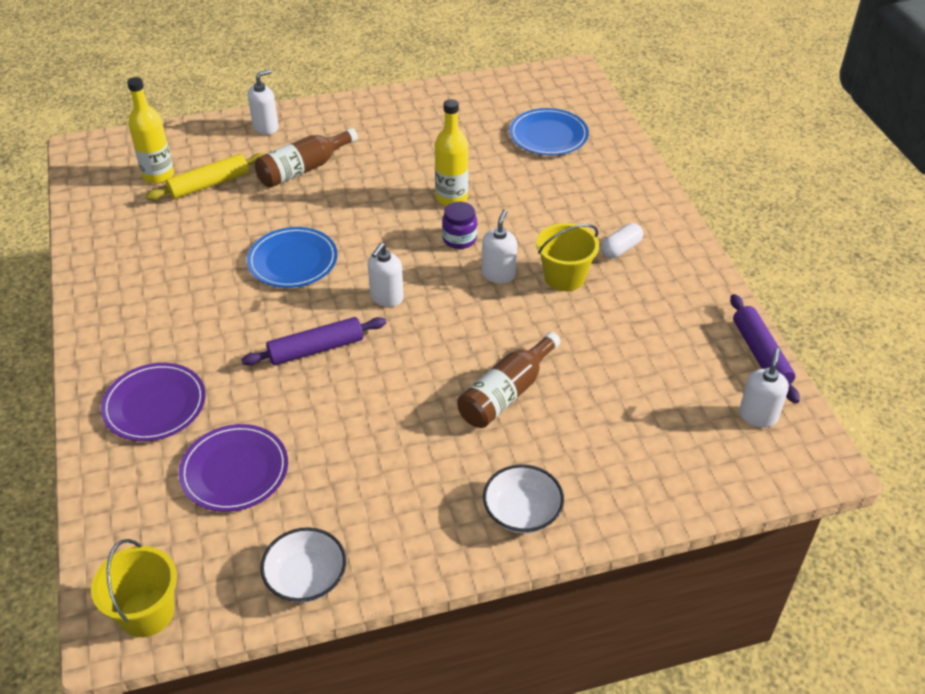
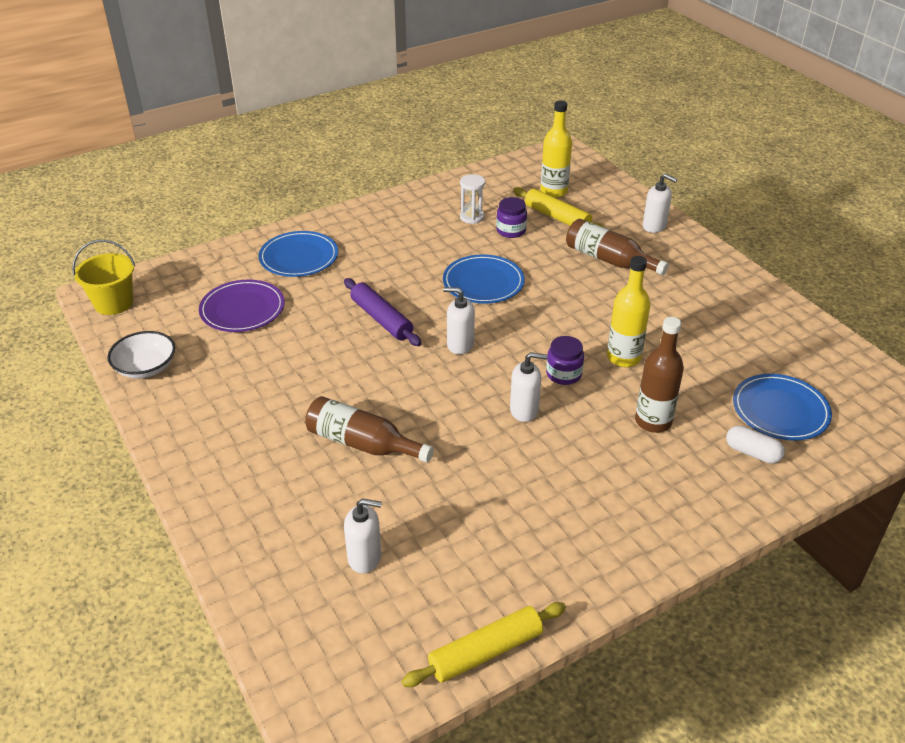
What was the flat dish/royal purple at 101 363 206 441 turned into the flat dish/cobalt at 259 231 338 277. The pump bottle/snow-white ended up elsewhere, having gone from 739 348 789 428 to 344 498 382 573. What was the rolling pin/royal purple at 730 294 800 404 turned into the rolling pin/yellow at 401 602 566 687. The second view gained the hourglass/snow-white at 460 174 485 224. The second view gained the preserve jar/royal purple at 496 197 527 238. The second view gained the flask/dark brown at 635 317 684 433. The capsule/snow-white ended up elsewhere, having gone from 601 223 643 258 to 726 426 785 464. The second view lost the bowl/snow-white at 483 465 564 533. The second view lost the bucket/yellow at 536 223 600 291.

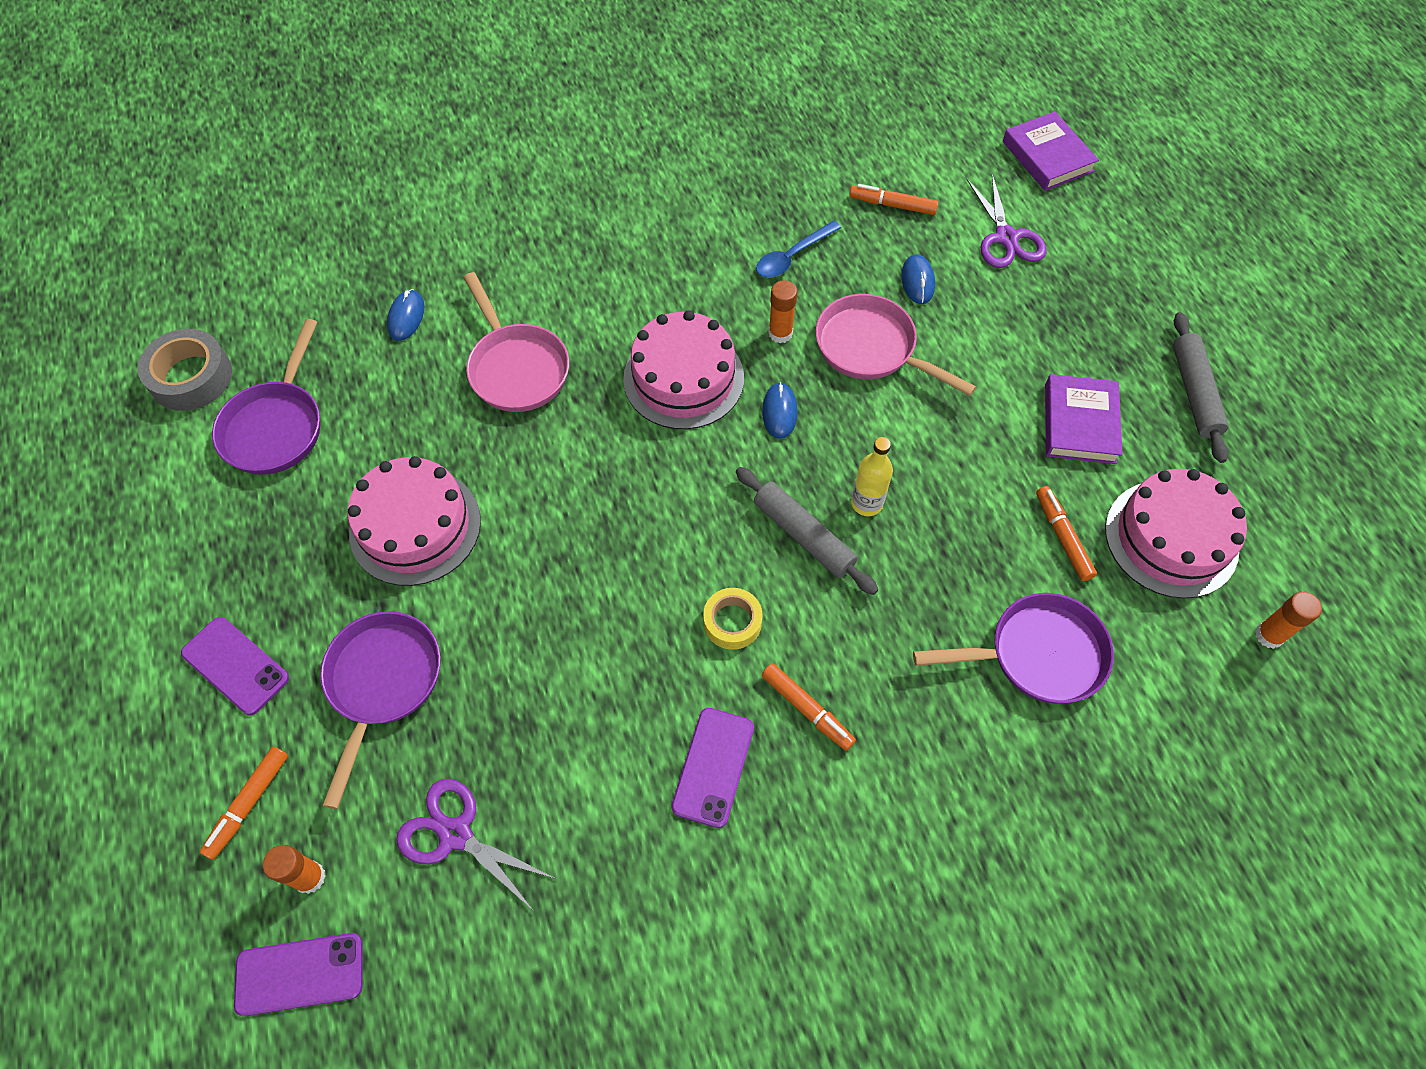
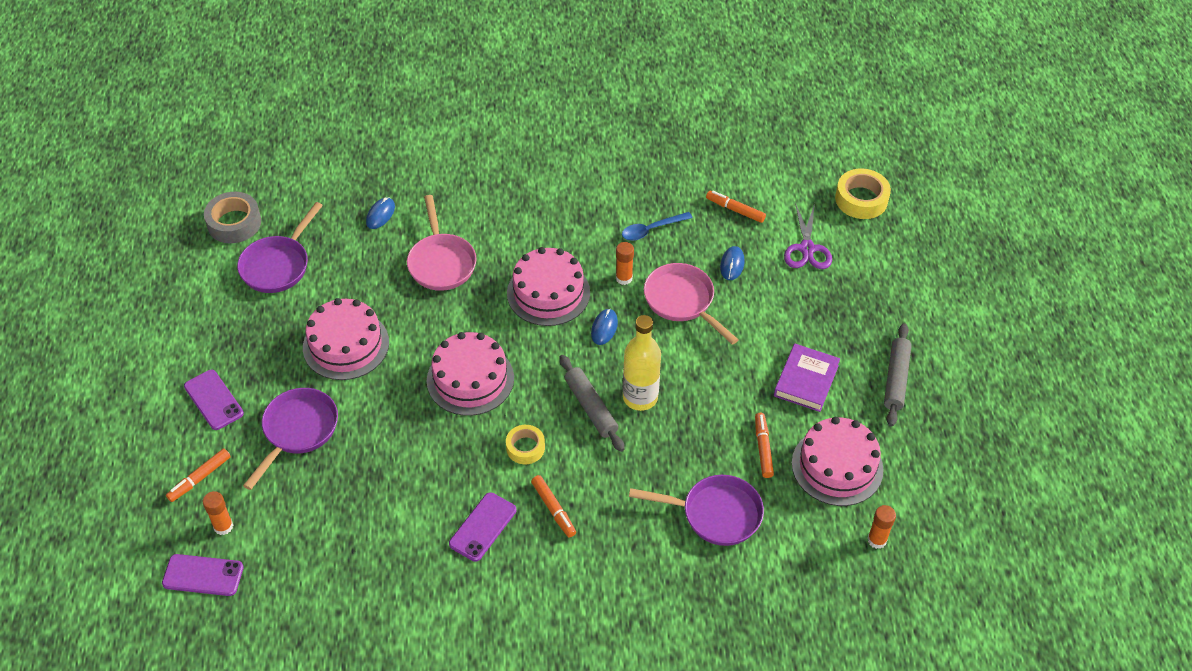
The second view gained the layer cake/rosy at 427 332 514 416. The size of the flask/yellow at 851 437 893 516 changed by a factor of 1.61. Where the hardback/royal purple stood at 1003 111 1099 191, the sticky tape/yellow came to stand at 835 169 891 219. The second view lost the pair of scissors/royal purple at 396 779 556 911.

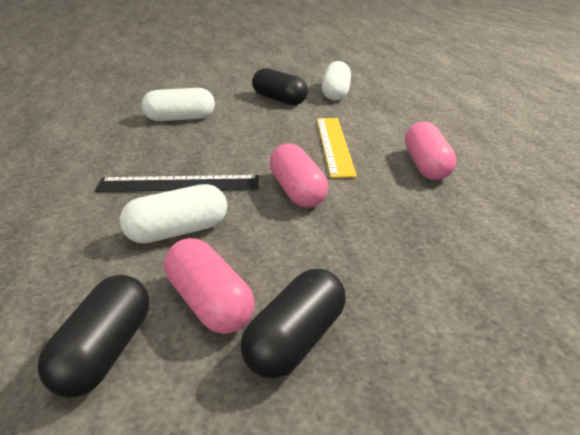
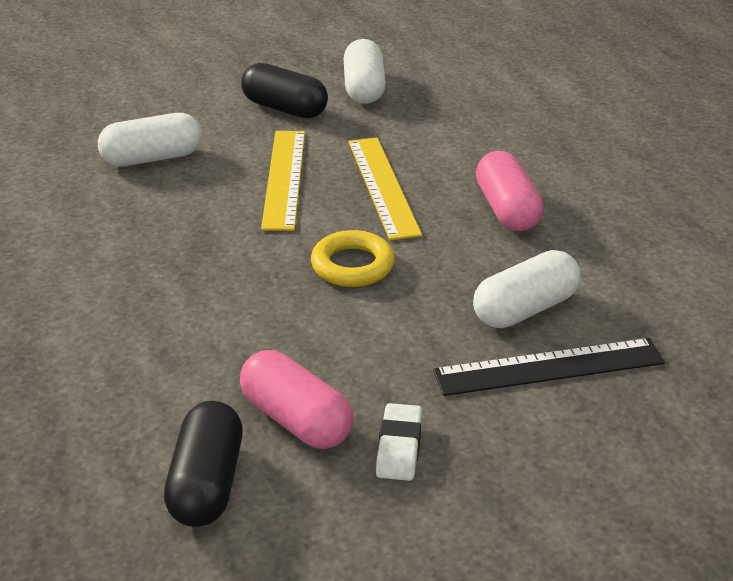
The second view gained the measuring stick/yellow at 261 131 305 231. Where the capsule/rosy stood at 269 143 328 208, the torus/yellow came to stand at 311 230 395 287. Where the capsule/ebony stood at 240 269 346 379, the pencil eraser/snow-white came to stand at 376 403 422 481. The measuring stick/ebony ended up elsewhere, having gone from 95 175 259 192 to 433 338 665 396. The capsule/snow-white ended up elsewhere, having gone from 120 184 227 244 to 473 250 580 328.

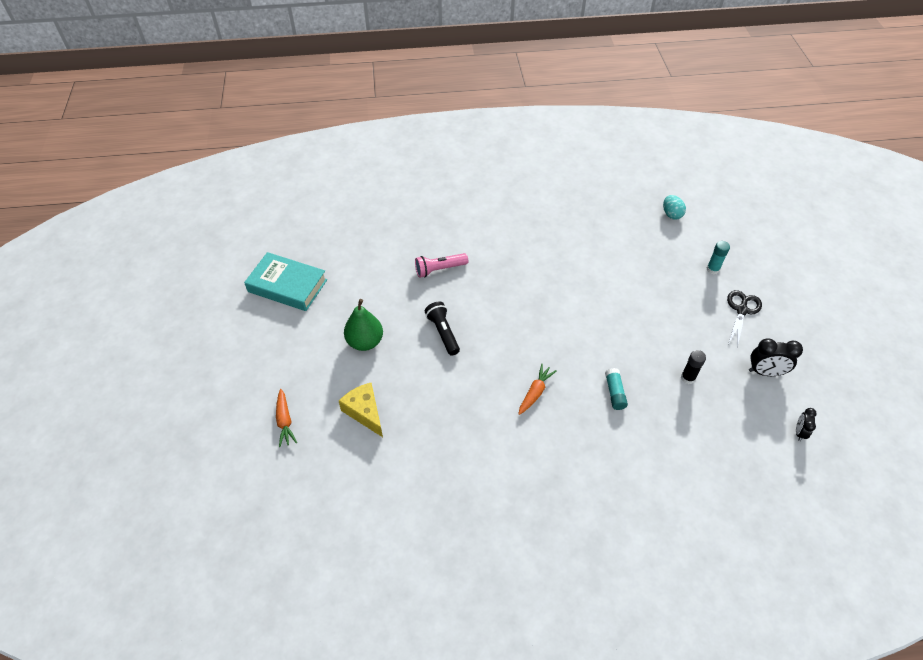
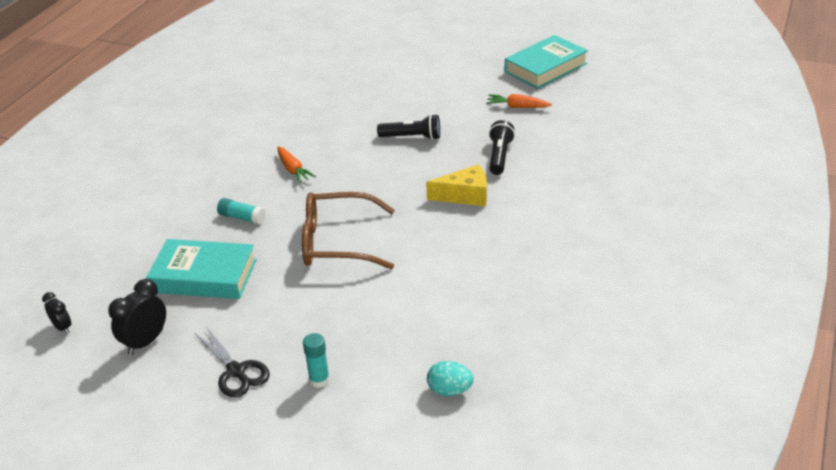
Where the stick of glue/ebony stood at 681 350 706 384, the hardback/turquoise came to stand at 146 239 257 299. The second view gained the spectacles/dark brown at 302 192 395 269. The cheese/yellow ended up elsewhere, having gone from 339 383 383 437 to 426 164 487 206. The toy carrot/bright orange ended up elsewhere, having gone from 276 389 297 447 to 486 94 552 108. What was the torch/rosy at 415 253 468 278 turned into the torch/ebony at 489 120 515 175. The second view lost the toy pear/emerald at 344 299 383 351.

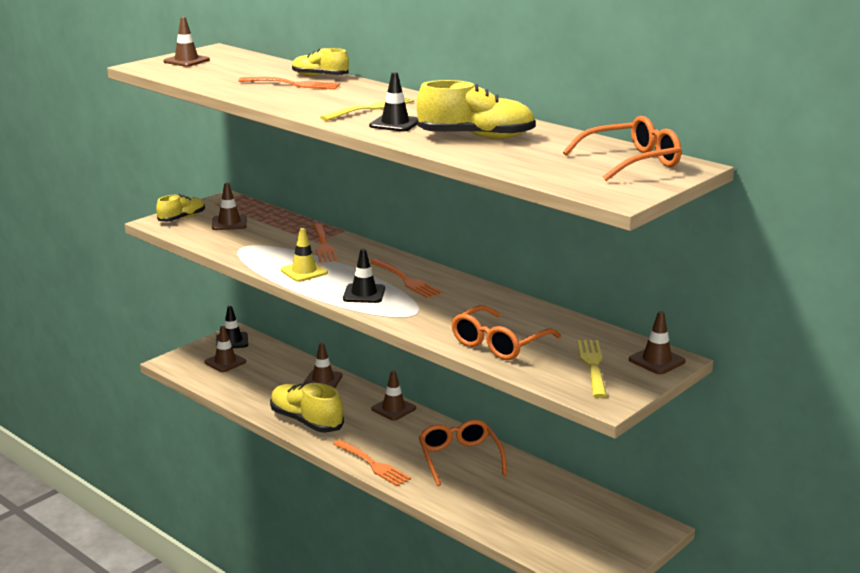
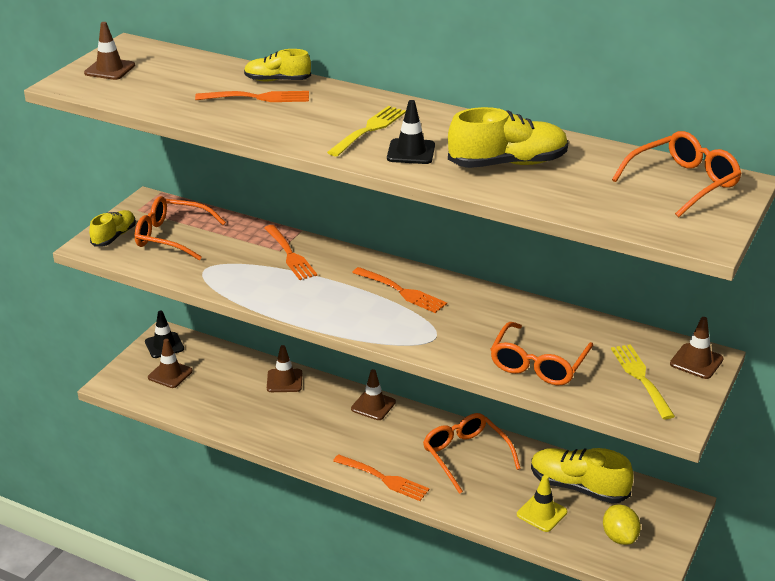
Where the traffic cone/dark brown stood at 212 183 247 230, the spectacles/bright orange came to stand at 135 196 226 260. The traffic cone/yellow ended up elsewhere, having gone from 281 228 328 282 to 517 475 567 532. The lace-up shoe/yellow ended up elsewhere, having gone from 270 383 344 433 to 531 448 634 504. The second view gained the lemon/yellow at 603 504 641 545. The second view lost the traffic cone/ebony at 343 249 385 303.

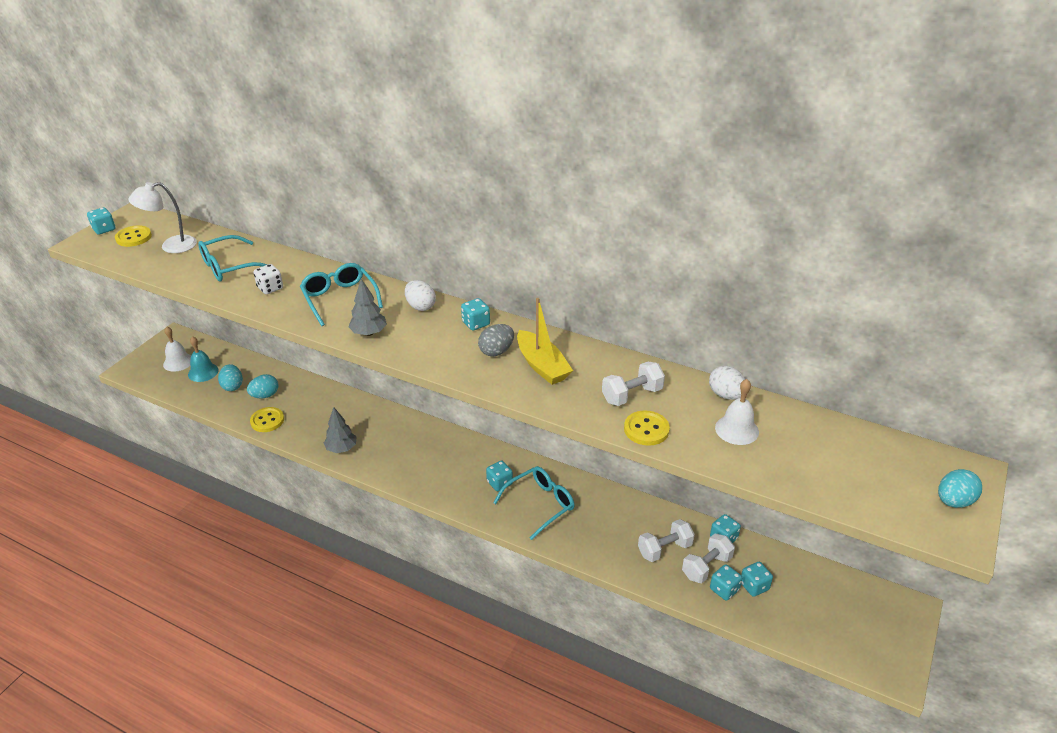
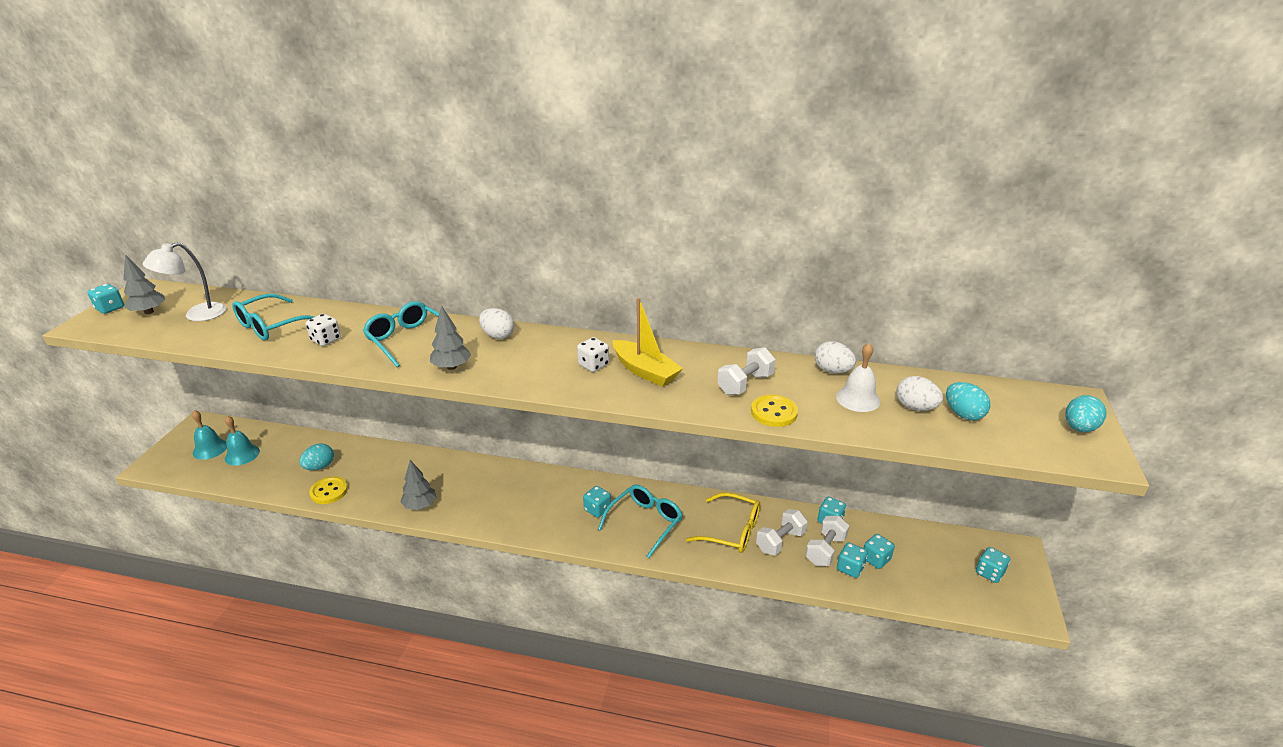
Where the sewing button/yellow stood at 115 225 152 247, the toy tree/gray came to stand at 123 255 166 314. What was the hand bell/snow-white at 163 327 191 372 turned into the hand bell/turquoise at 192 410 227 460. Where the egg shape/gray stood at 478 324 514 356, the die/snow-white came to stand at 577 337 609 372. The second view gained the spectacles/yellow at 686 492 760 553. The second view gained the egg shape/snow-white at 897 376 943 411. The egg shape/turquoise ended up elsewhere, having gone from 218 364 243 391 to 946 382 990 420. The die/turquoise ended up elsewhere, having gone from 461 298 490 330 to 976 547 1010 583.

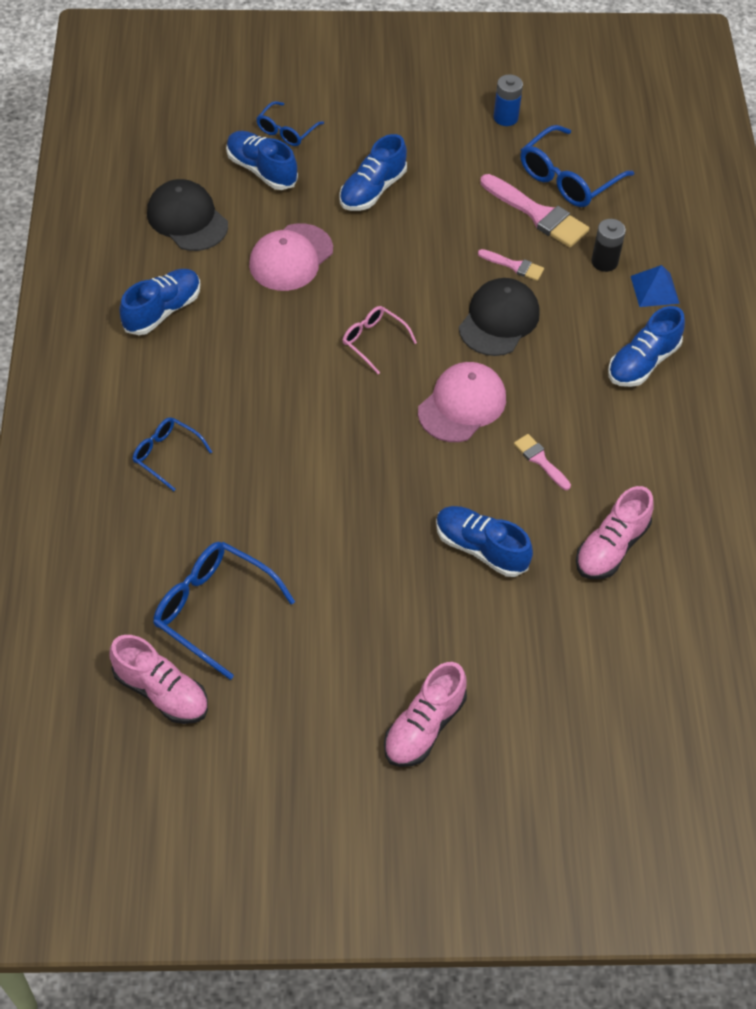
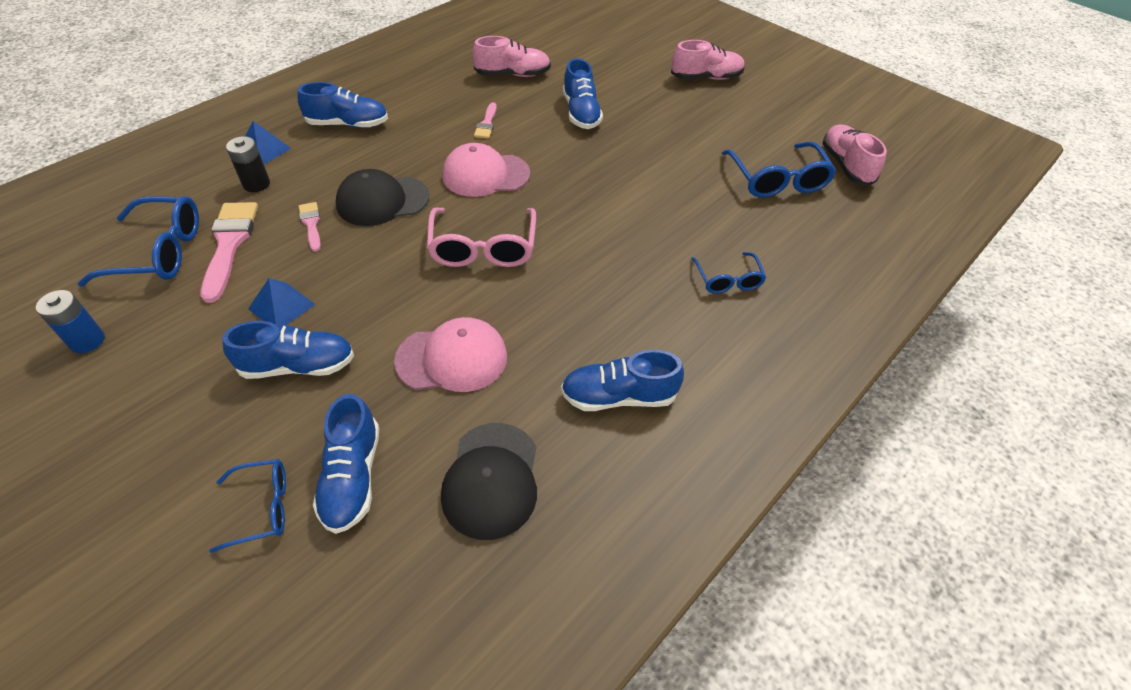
The second view gained the solid pyramid/cobalt at 248 278 316 326. The size of the spectacles/rosy at 342 306 417 374 changed by a factor of 1.68.

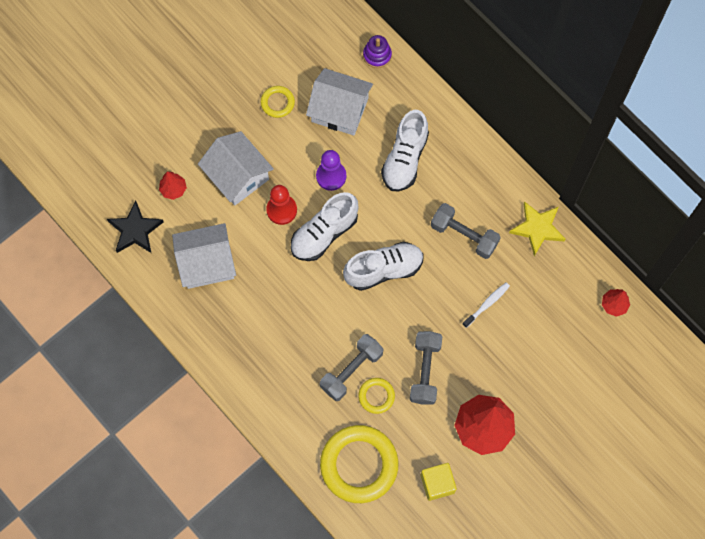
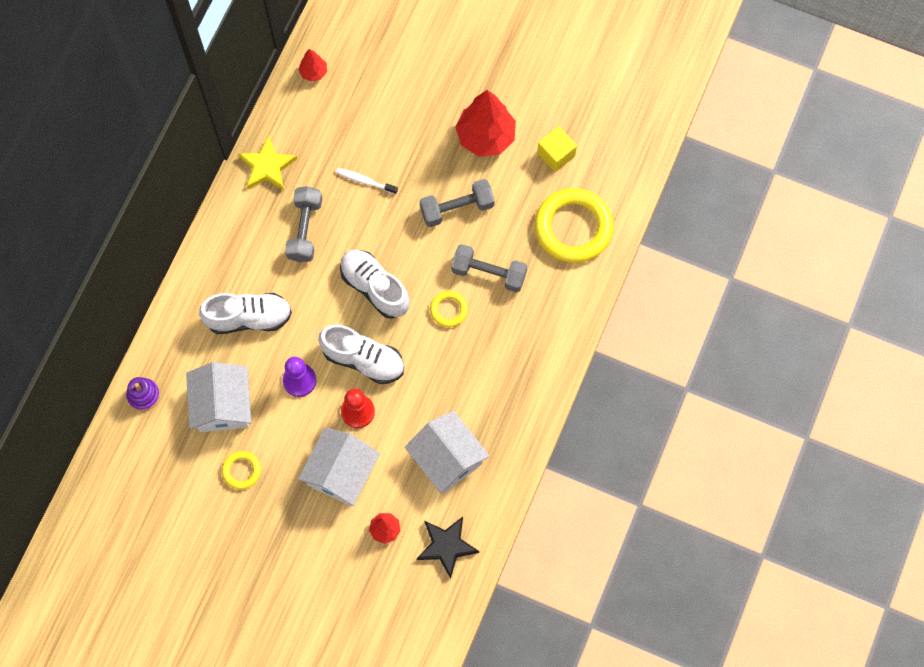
The torus/yellow ended up elsewhere, having gone from 358 378 395 414 to 430 291 468 327.

